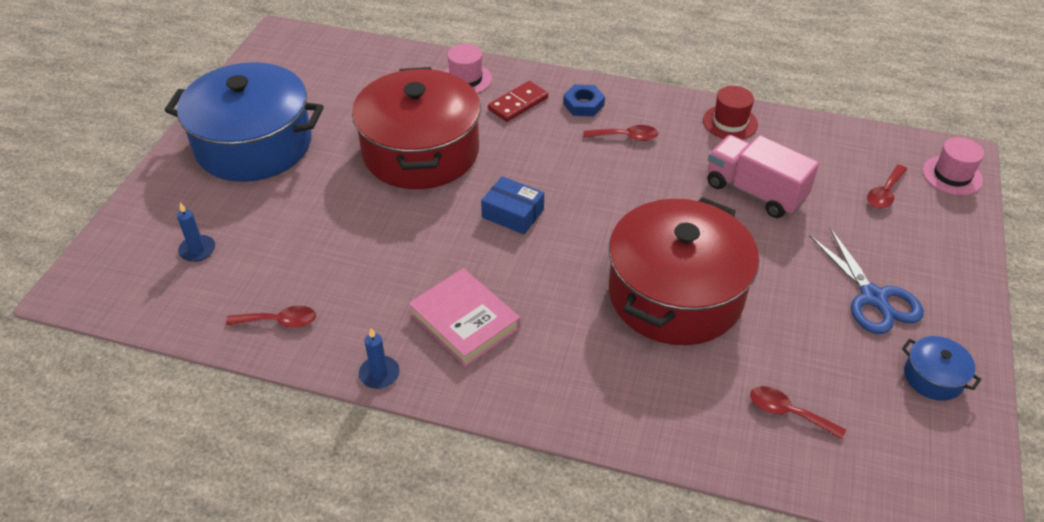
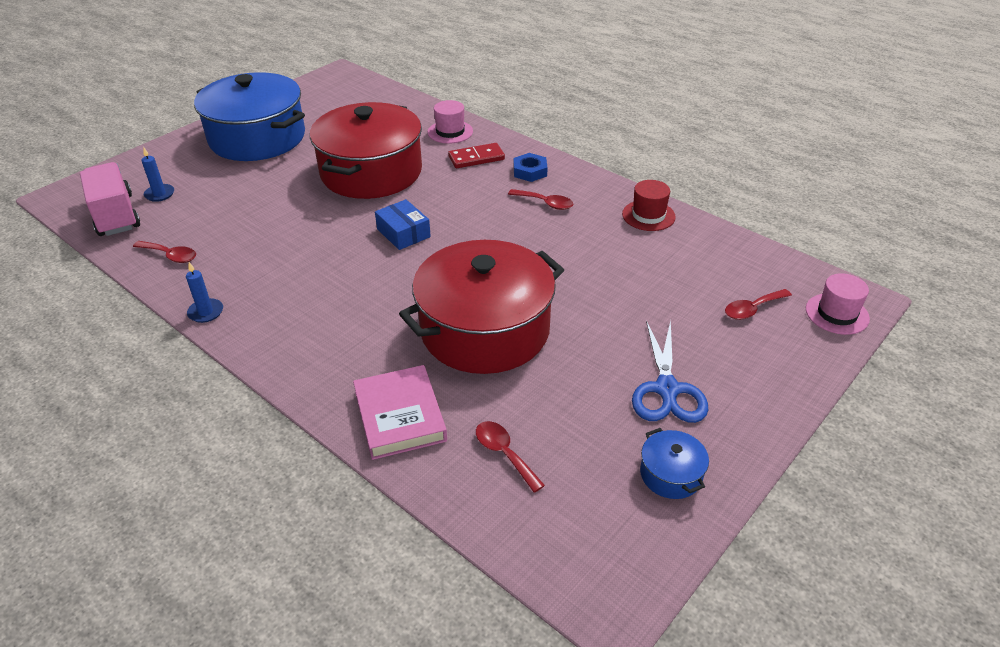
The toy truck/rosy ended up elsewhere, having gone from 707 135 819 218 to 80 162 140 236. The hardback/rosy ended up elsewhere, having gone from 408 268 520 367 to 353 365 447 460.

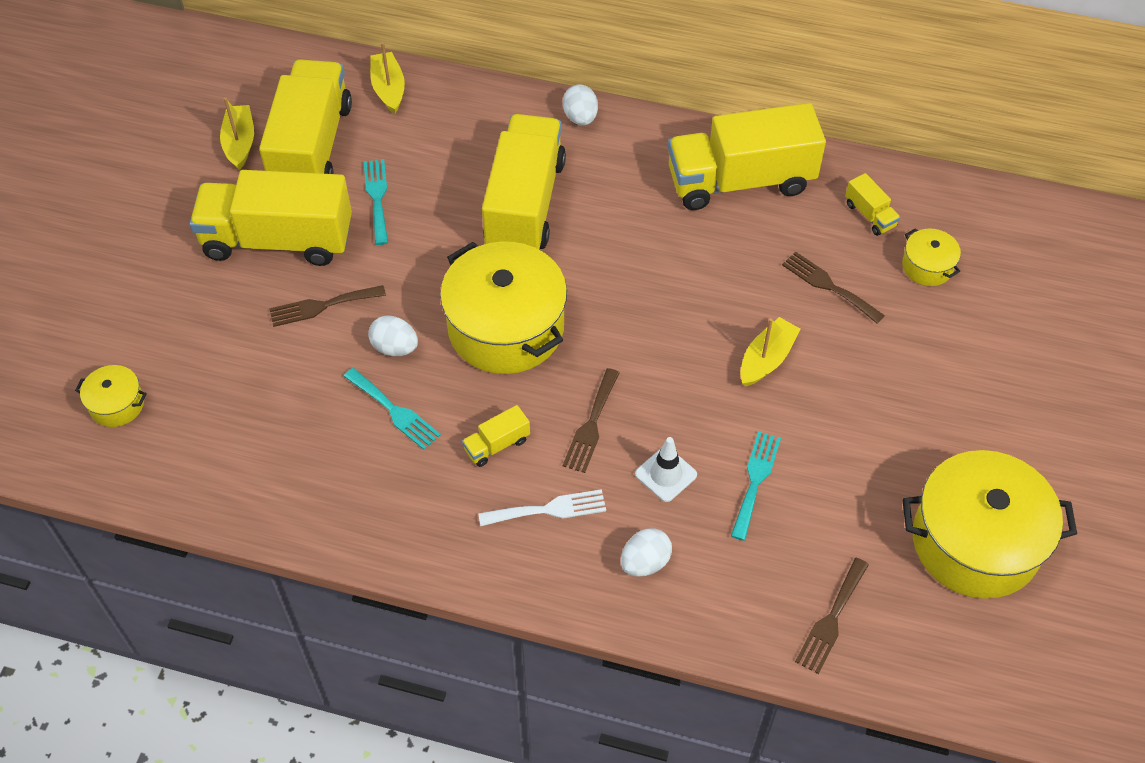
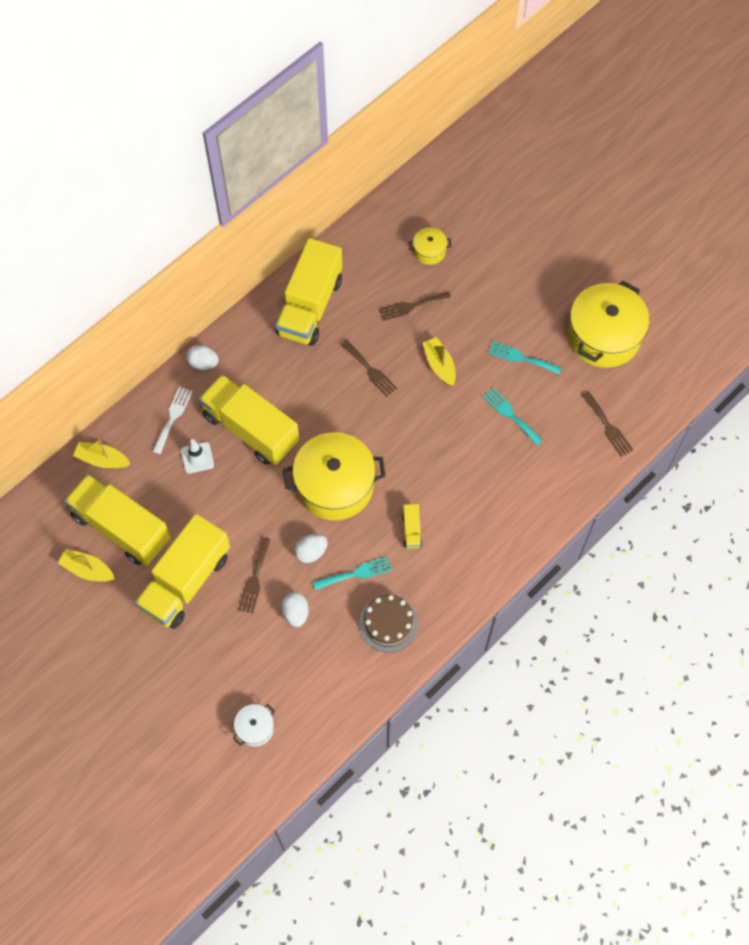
The table fork/snow-white ended up elsewhere, having gone from 478 489 606 526 to 152 386 193 454. The traffic cone/snow-white ended up elsewhere, having gone from 635 437 697 502 to 181 439 214 474. What was the cooking pot/yellow at 75 365 147 427 turned into the cooking pot/snow-white at 233 704 275 747. The egg shape/snow-white ended up elsewhere, having gone from 621 528 672 577 to 281 592 308 627. The table fork/dark brown ended up elsewhere, having gone from 563 368 620 473 to 340 339 397 397. The second view gained the layer cake/dark brown at 359 595 418 653. The table fork/turquoise ended up elsewhere, having gone from 364 159 388 245 to 488 341 562 374. The second view lost the toy truck/yellow at 845 173 900 236.

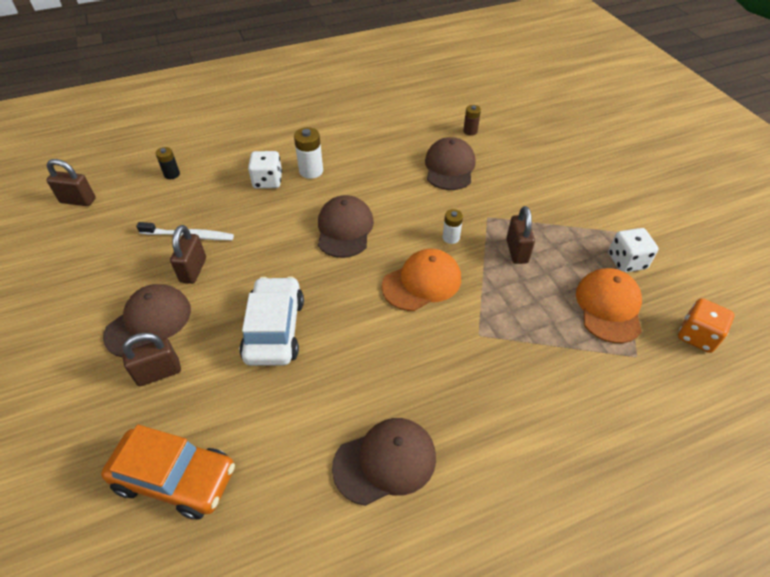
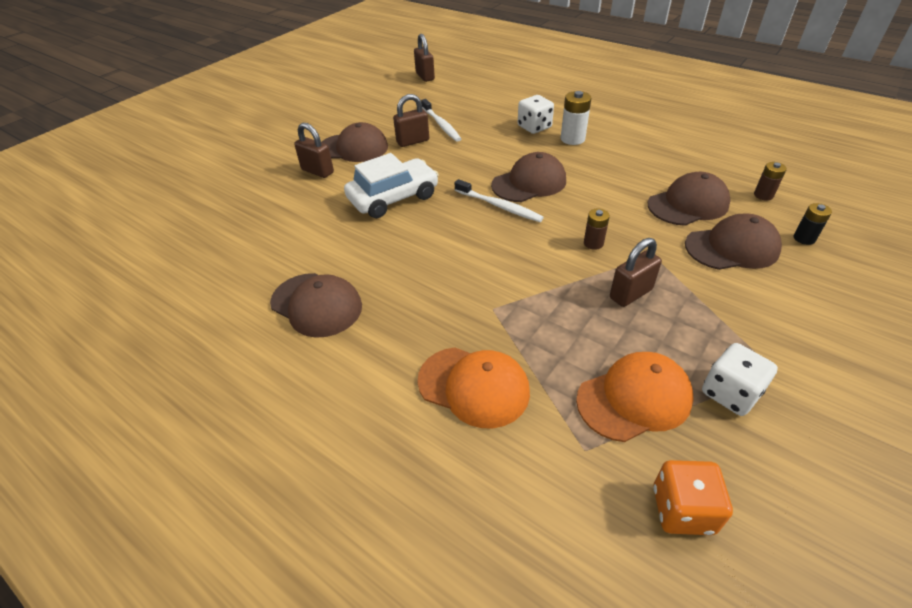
The cap/bright orange ended up elsewhere, having gone from 382 249 461 311 to 418 347 530 428. The second view gained the dental brush/snow-white at 455 179 544 222. What was the battery/snow-white at 443 209 463 244 turned into the battery/dark brown at 584 209 610 250. The second view gained the cap/dark brown at 685 214 782 270. The battery/ebony ended up elsewhere, having gone from 155 147 180 179 to 794 203 832 245. The second view lost the car/bright orange at 101 425 235 519.

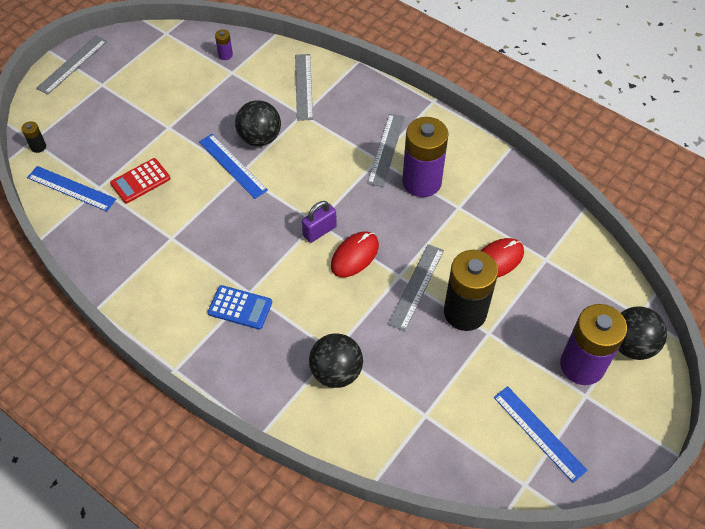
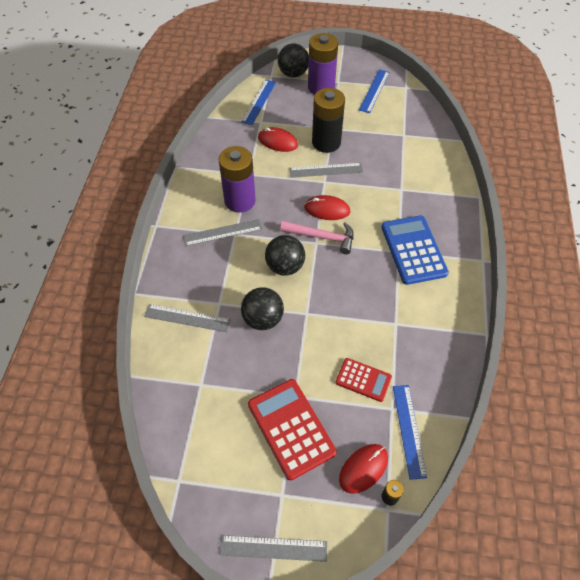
The measuring stick/gray at 295 54 313 121 ended up facing another way, 45 degrees clockwise from before. The measuring stick/cobalt ended up elsewhere, having gone from 199 134 268 199 to 241 80 276 125. The second view gained the calculator/crimson at 248 379 337 480. The ball/ebony ended up elsewhere, having gone from 309 333 363 388 to 265 235 305 276. Where the lock/royal purple stood at 302 201 337 243, the carpenter's hammer/rosy came to stand at 280 221 354 254. The second view gained the PC mouse/crimson at 339 444 388 494. The size of the calculator/cobalt at 208 285 272 330 changed by a factor of 1.72. The second view lost the battery/royal purple at 215 29 233 60.

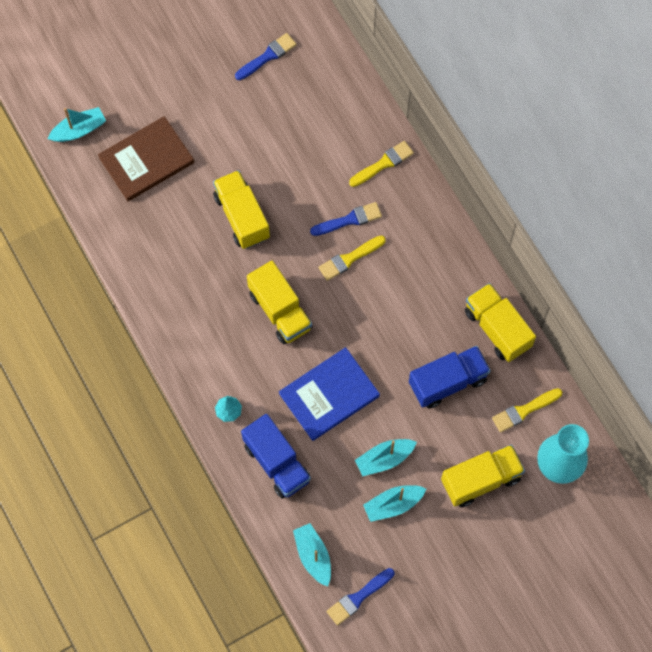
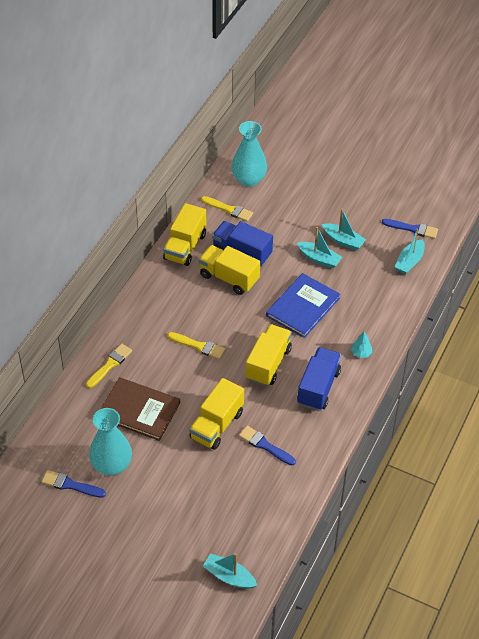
The brush/yellow at 349 141 414 187 ended up facing another way, 105 degrees clockwise from before. The second view gained the flower vase/turquoise at 89 408 132 476. The hardback/dark brown ended up elsewhere, having gone from 98 116 194 201 to 101 377 180 441. The toy truck/yellow ended up elsewhere, having gone from 441 445 525 507 to 199 245 260 295. The brush/cobalt ended up elsewhere, having gone from 310 202 382 236 to 239 426 296 466. The hardback/cobalt at 279 347 380 441 ended up facing another way, 75 degrees counterclockwise from before. The toy truck/cobalt ended up elsewhere, having gone from 241 414 311 499 to 297 347 341 411.

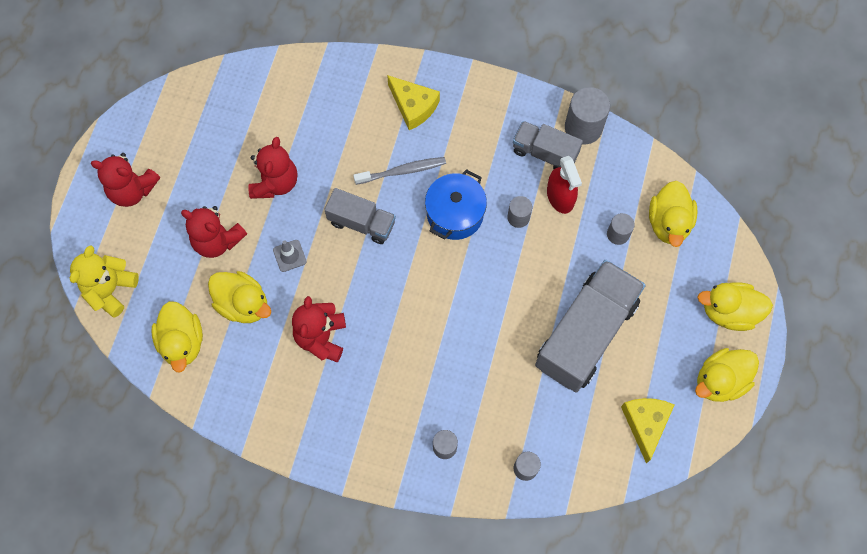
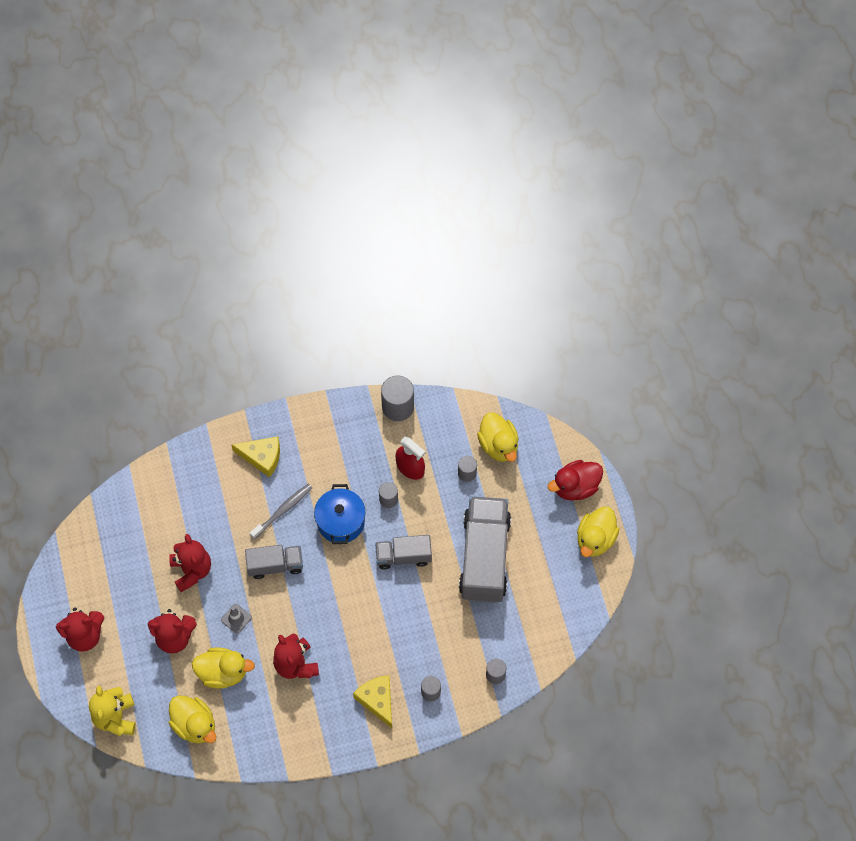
The cheese/yellow ended up elsewhere, having gone from 621 398 674 463 to 353 675 392 728. The toy truck/gray ended up elsewhere, having gone from 513 121 583 169 to 375 535 432 570. What was the toy duck/yellow at 697 282 773 331 turned into the toy duck/crimson at 548 460 603 501.

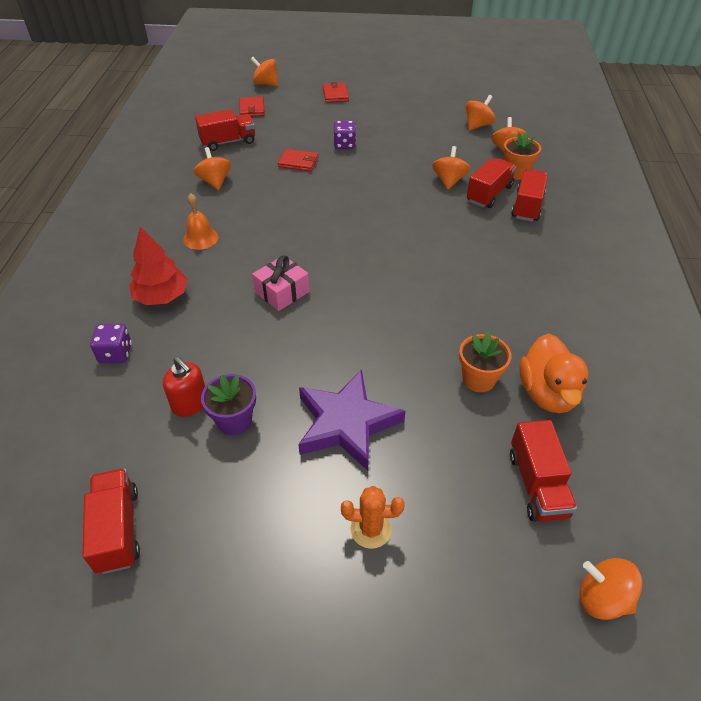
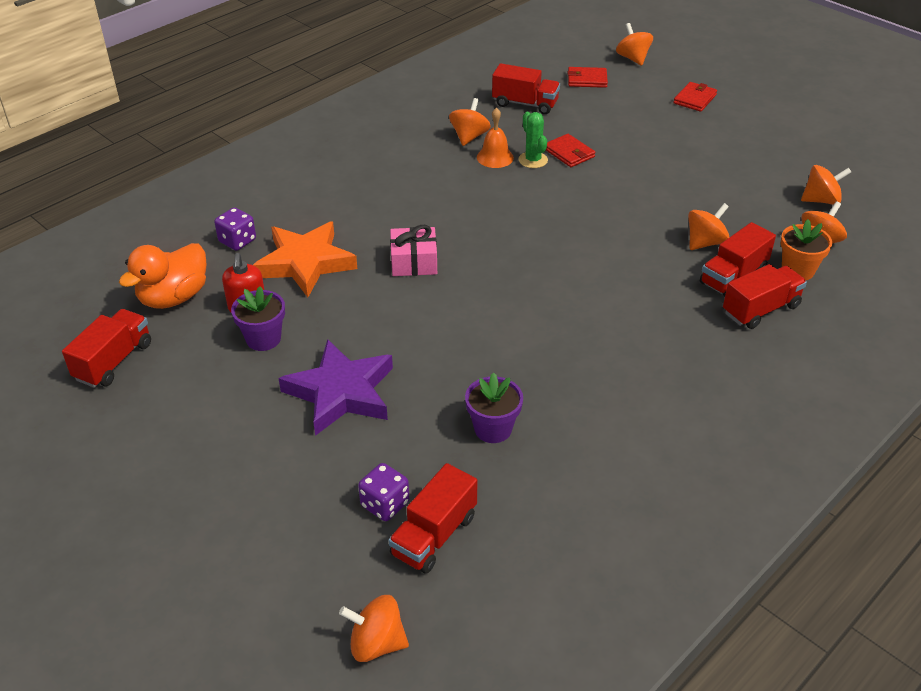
The toy duck/bright orange ended up elsewhere, having gone from 519 333 588 413 to 119 243 206 309. The second view gained the star shape/bright orange at 253 221 357 297. The spinning top/bright orange at 580 558 642 620 ended up facing another way, 60 degrees counterclockwise from before. The die/royal purple ended up elsewhere, having gone from 334 121 356 149 to 358 463 409 521. What was the flower pot/bright orange at 459 331 511 392 turned into the flower pot/royal purple at 465 372 523 443. The hand bell/bright orange ended up elsewhere, having gone from 183 193 218 250 to 477 107 514 168. The second view gained the saguaro cactus/emerald at 518 112 548 168. The wallet/crimson at 239 96 265 117 ended up facing another way, 60 degrees clockwise from before. The toy truck/crimson at 467 158 517 208 ended up facing another way, 150 degrees clockwise from before. The second view lost the toy tree/crimson at 129 227 188 305. The second view lost the saguaro cactus/bright orange at 341 486 405 549.

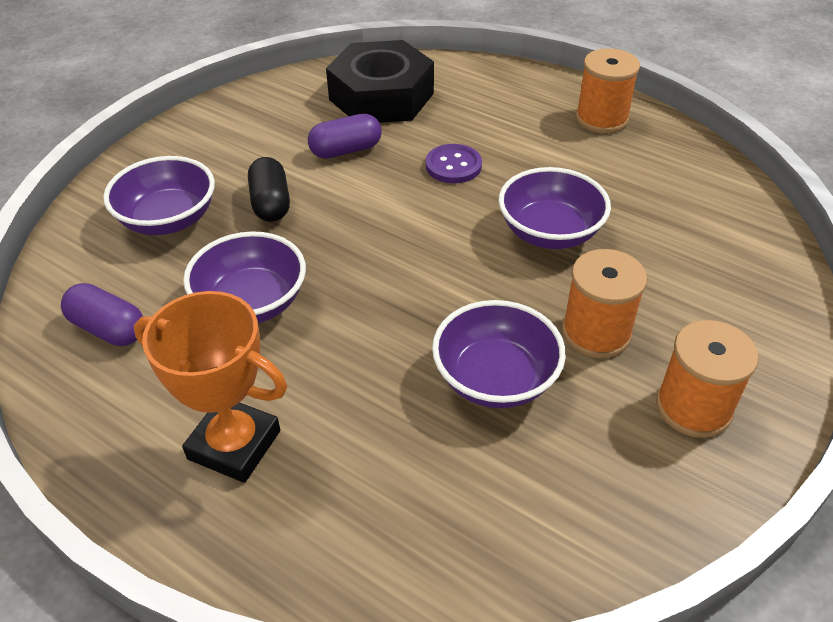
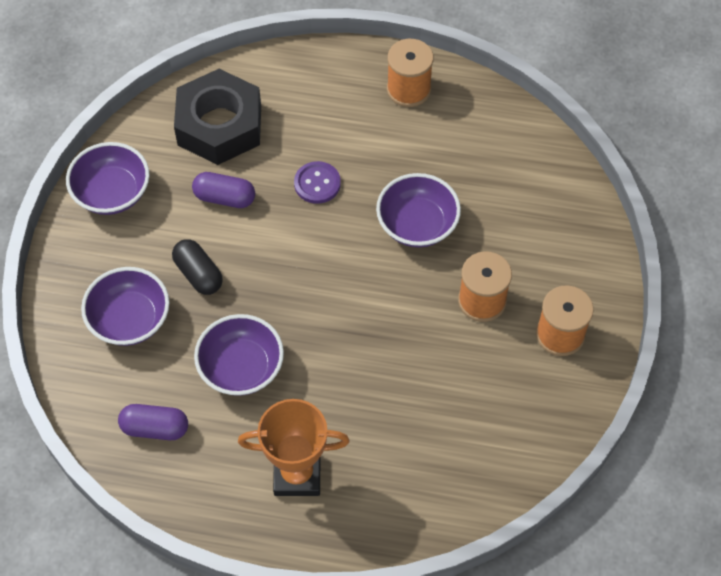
The bowl/royal purple ended up elsewhere, having gone from 432 300 566 408 to 66 142 150 215. The capsule/royal purple at 308 114 382 159 ended up facing another way, 60 degrees clockwise from before.

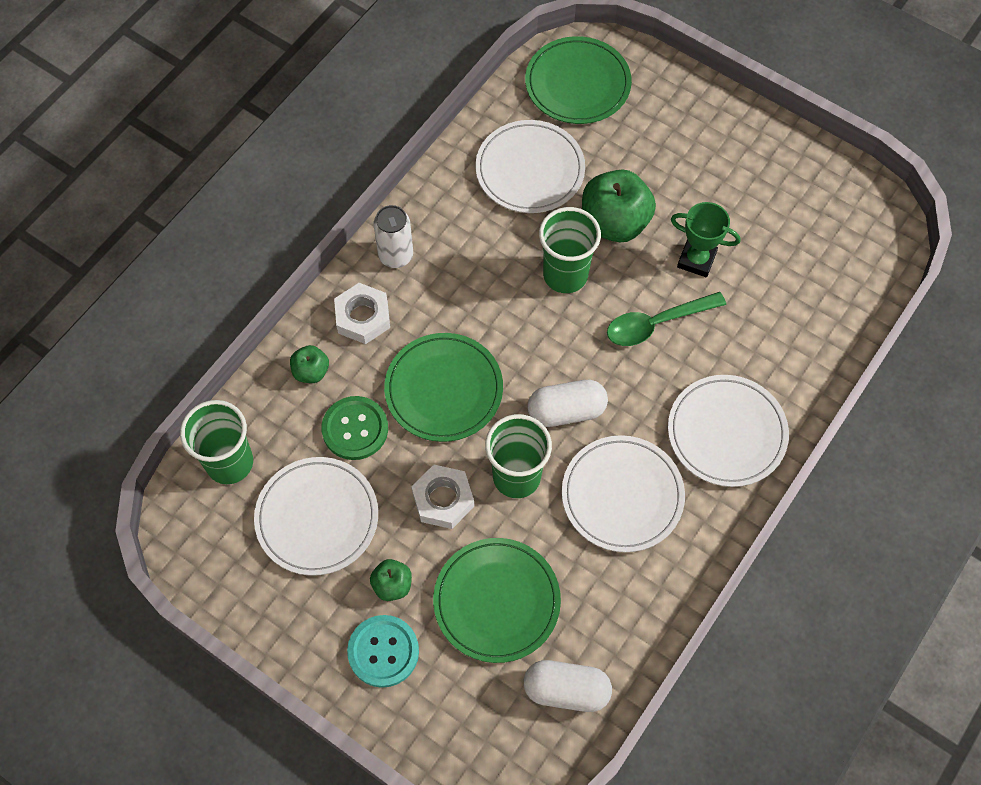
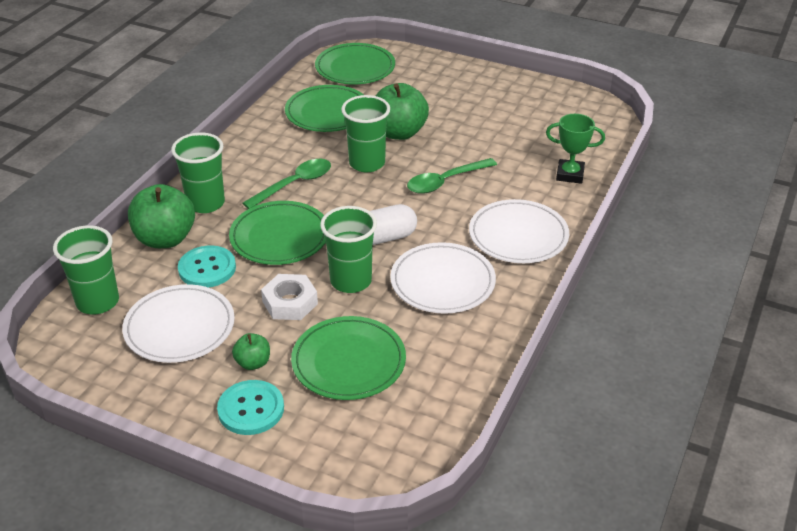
The size of the apple fruit/emerald at 290 345 329 383 changed by a factor of 1.98. Where the hexagon nut/snow-white stood at 334 283 390 344, the tumbler/emerald came to stand at 171 133 225 213. What was the sewing button/emerald at 321 396 388 460 turned into the sewing button/turquoise at 178 246 236 288. The second view gained the spoon/emerald at 242 159 331 209. What was the flat dish/snow-white at 475 120 585 213 turned into the flat dish/emerald at 285 85 364 132. The trophy/emerald ended up elsewhere, having gone from 671 202 740 277 to 546 114 605 184. The second view lost the tin/snow-white at 373 205 413 268. The second view lost the capsule/snow-white at 524 660 612 712.

